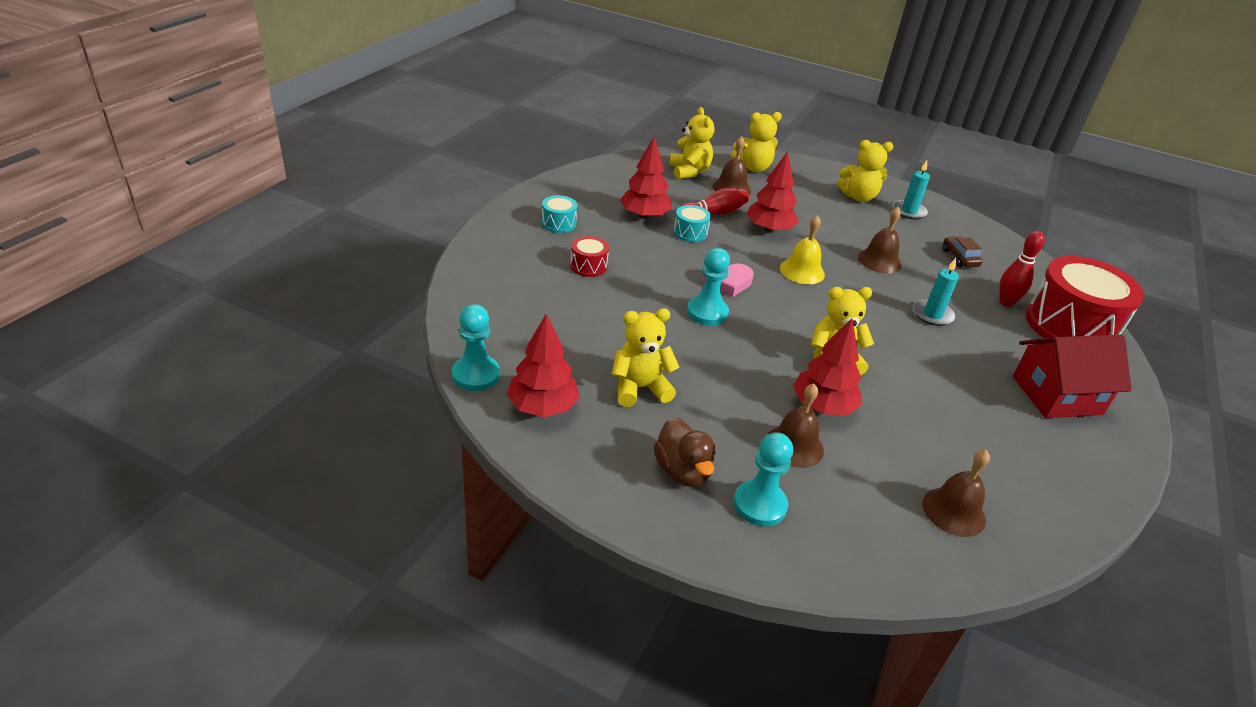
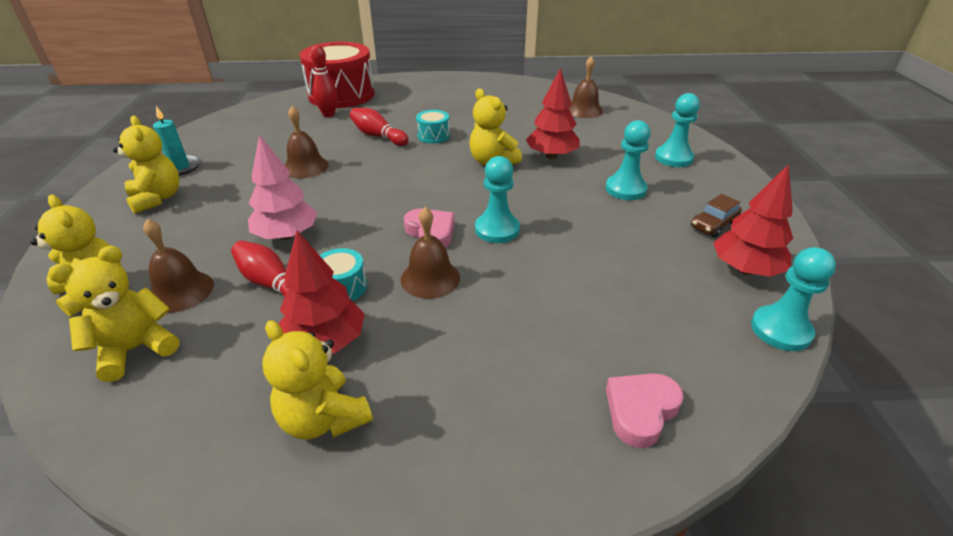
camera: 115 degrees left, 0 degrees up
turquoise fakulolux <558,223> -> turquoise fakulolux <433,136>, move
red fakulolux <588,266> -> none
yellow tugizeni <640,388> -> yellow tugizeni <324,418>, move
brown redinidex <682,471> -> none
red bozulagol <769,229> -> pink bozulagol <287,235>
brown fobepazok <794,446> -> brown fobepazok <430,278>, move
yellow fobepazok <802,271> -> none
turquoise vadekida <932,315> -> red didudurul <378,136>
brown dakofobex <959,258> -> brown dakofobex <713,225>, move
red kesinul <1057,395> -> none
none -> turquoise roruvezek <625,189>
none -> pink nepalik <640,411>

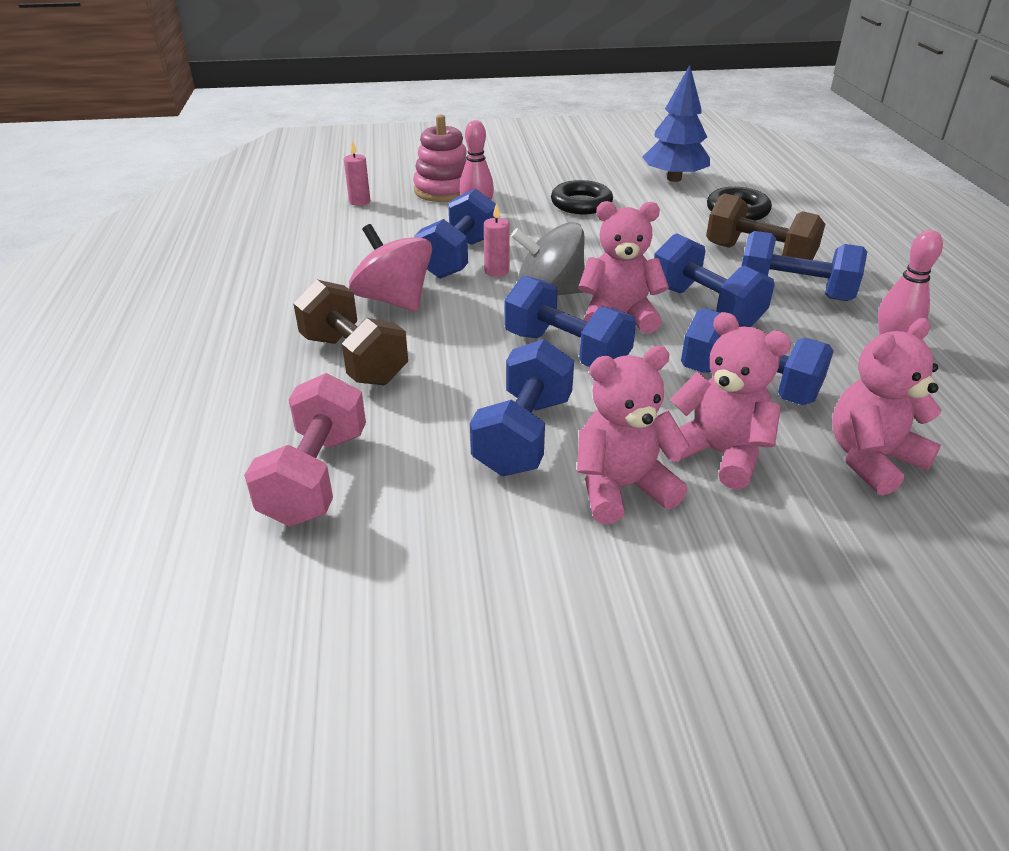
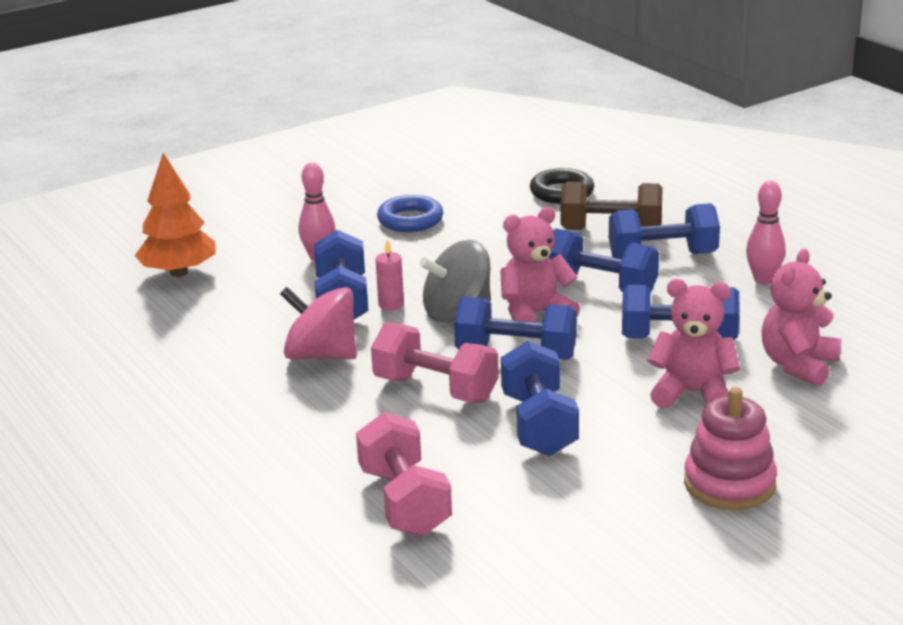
camera: 25 degrees left, 10 degrees down
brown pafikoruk <354,359> -> none
pink vadekida <359,201> -> orange bozulagol <179,272>
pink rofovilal <444,190> -> pink rofovilal <729,484>, move
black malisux <581,204> -> blue malisux <410,220>
pink tugizeni <622,488> -> none
blue bozulagol <674,179> -> none
none -> pink pafikoruk <435,389>

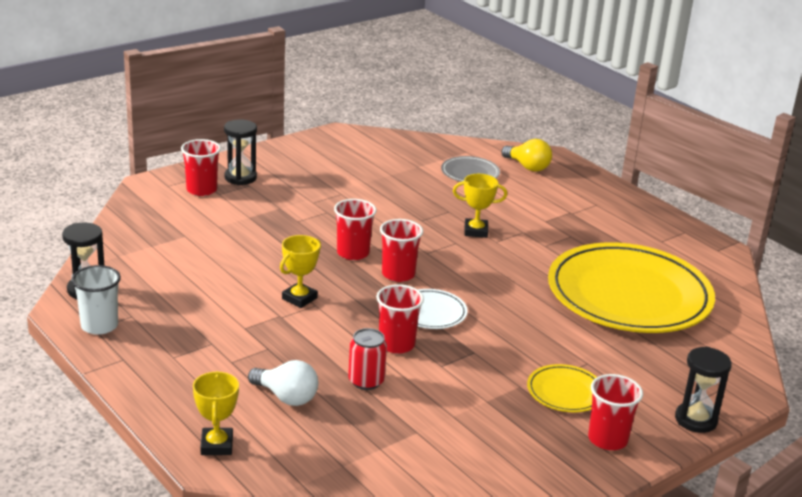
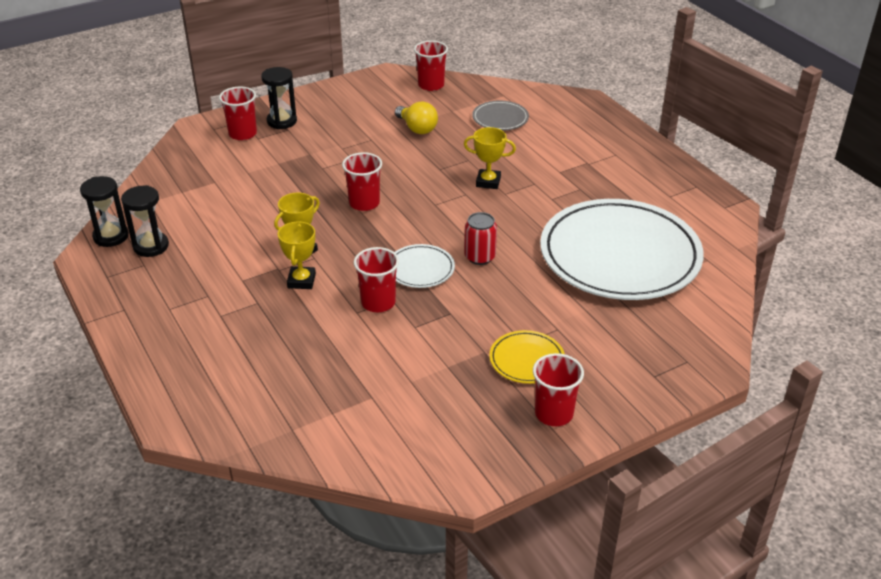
camera: 10 degrees right, 10 degrees up
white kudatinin <99,326> -> none
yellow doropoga <216,445> -> yellow doropoga <301,281>, move
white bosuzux <286,397> -> none
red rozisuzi <366,381> -> red rozisuzi <480,257>, move
red kudatinin <398,274> -> red kudatinin <431,85>, move
yellow bosuzux <527,167> -> yellow bosuzux <417,128>, move
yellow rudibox <629,295> -> white rudibox <620,255>
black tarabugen <696,420> -> black tarabugen <151,246>, move

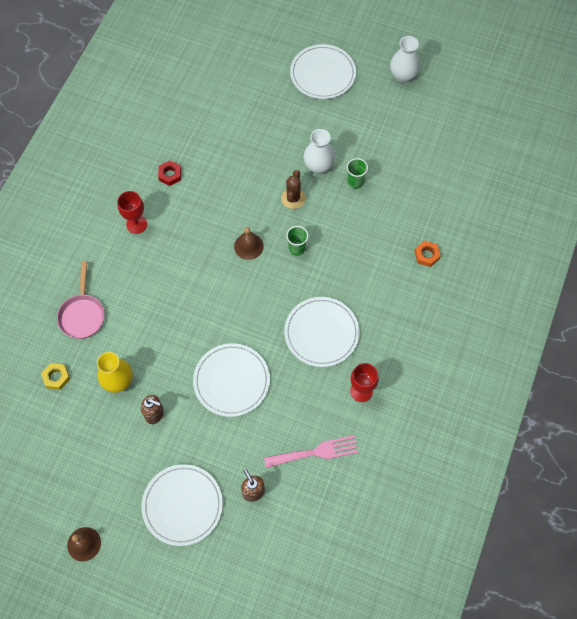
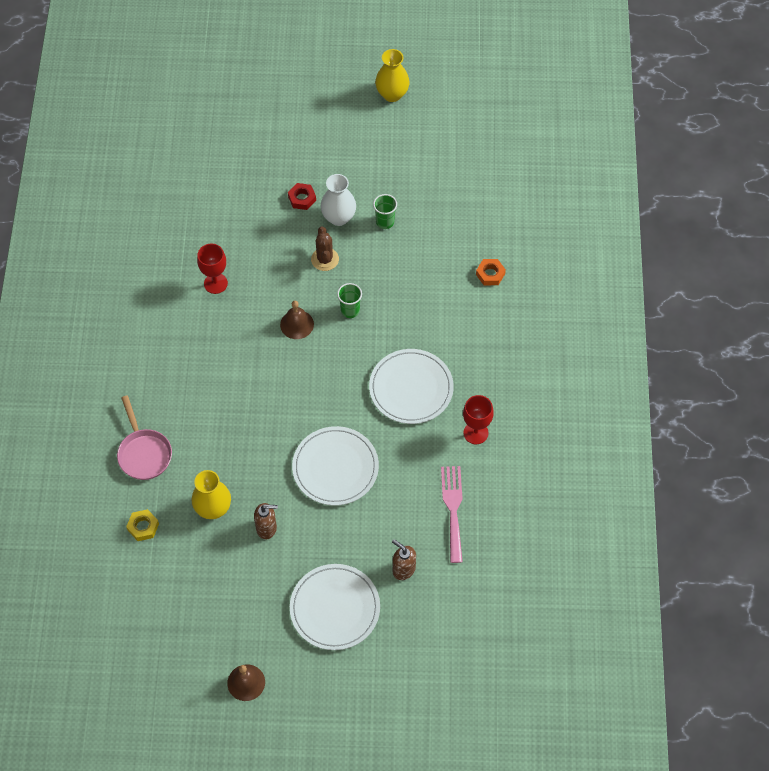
camera: 20 degrees left, 5 degrees down
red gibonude <136,224> -> red gibonude <215,283>, move
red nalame <170,175> -> red nalame <302,198>, move
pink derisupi <316,452> -> pink derisupi <453,509>, 60 degrees counterclockwise
white rudibox <323,74> -> none
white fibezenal <403,76> -> yellow fibezenal <392,94>

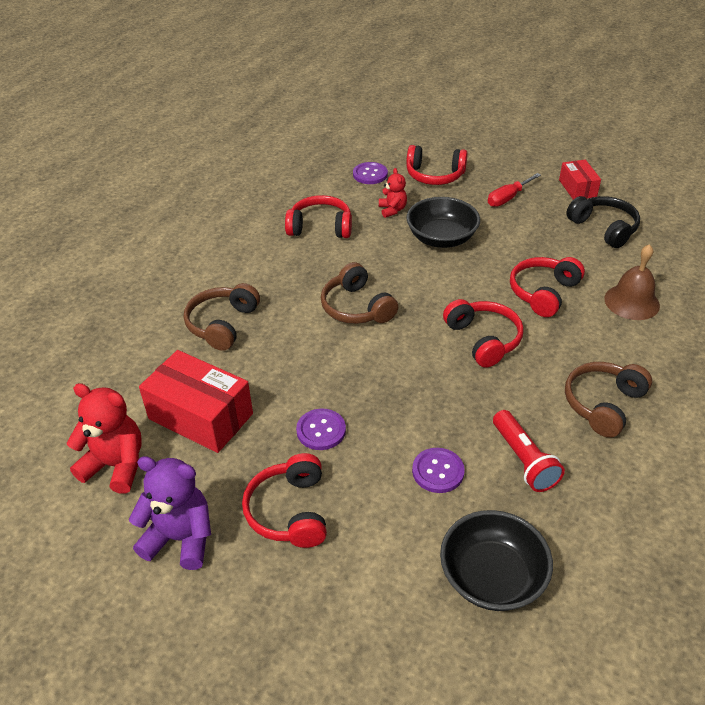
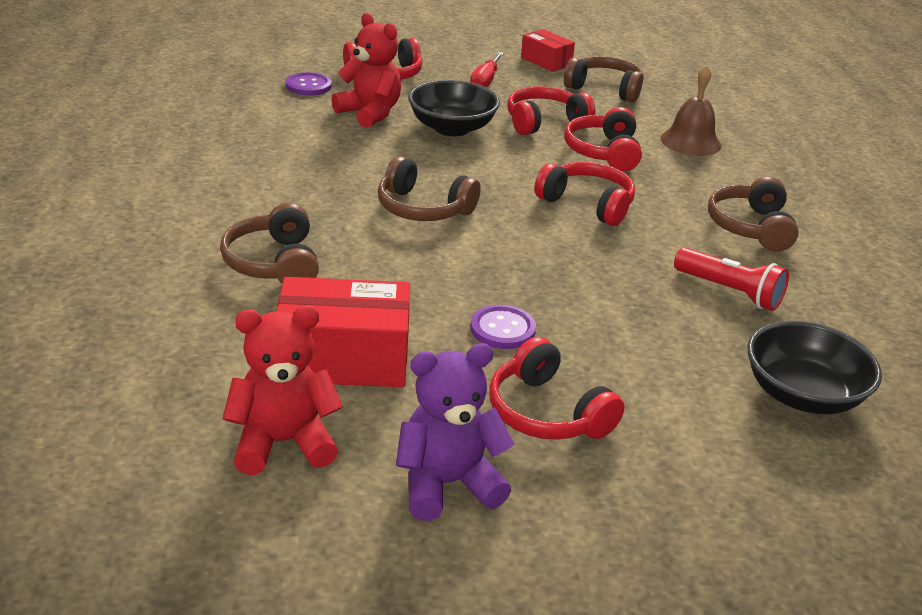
camera: 35 degrees left, 10 degrees down
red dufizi <320,227> -> red dufizi <544,122>, move
red tugizeni <392,210> -> red tugizeni <370,113>, x1.74
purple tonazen <438,471> -> none
black dufizi <604,228> -> brown dufizi <605,89>

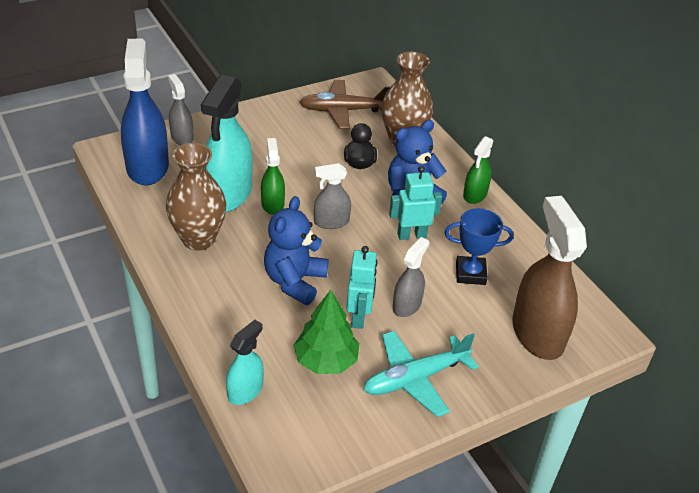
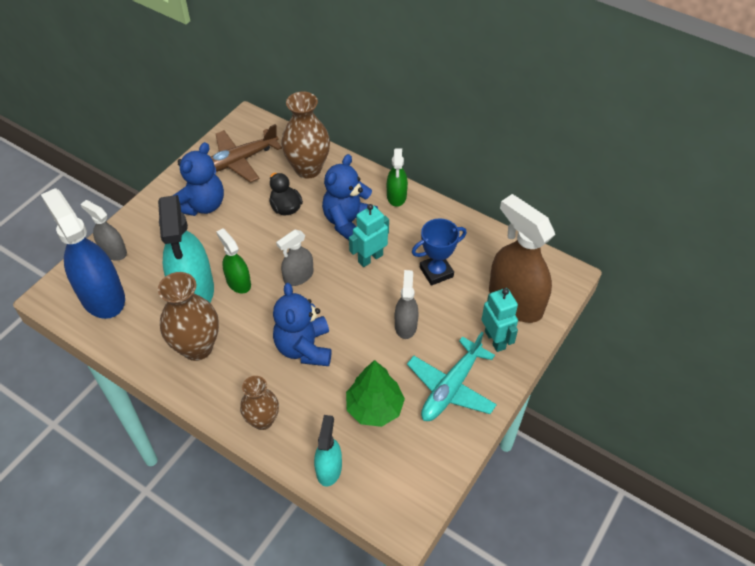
camera: 25 degrees left, 10 degrees up
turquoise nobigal <359,317> -> turquoise nobigal <495,340>, move
none -> blue tugizeni <202,205>
none -> brown fibezenal <262,420>

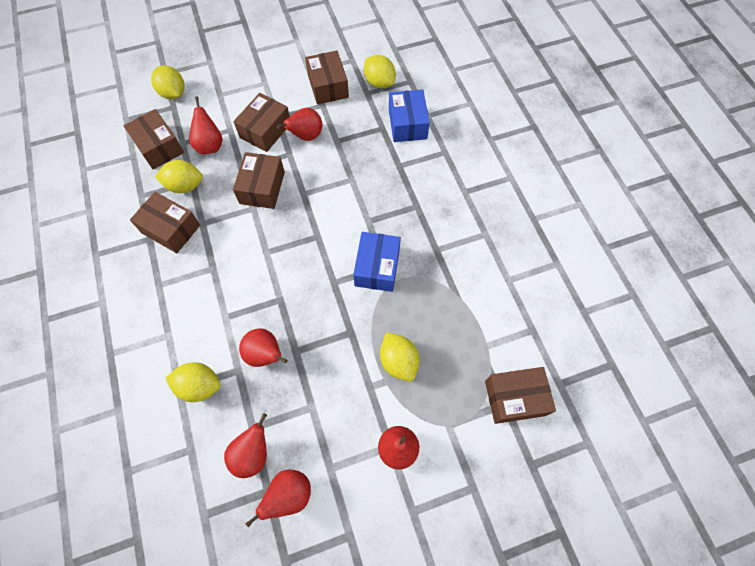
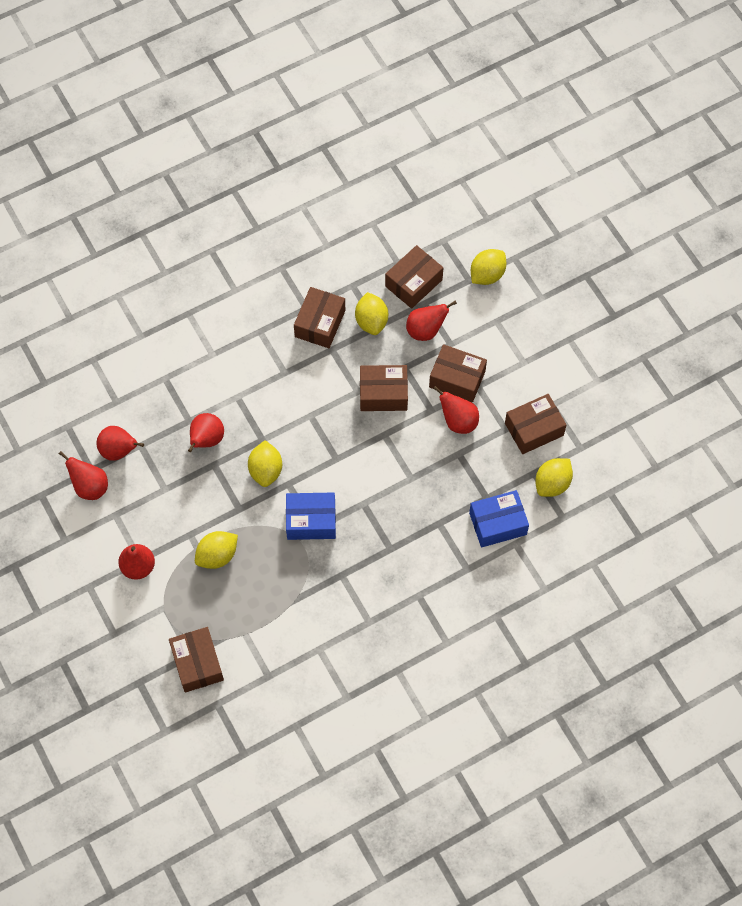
camera: 80 degrees right, 0 degrees up
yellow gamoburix <199,386> -> yellow gamoburix <266,470>, move

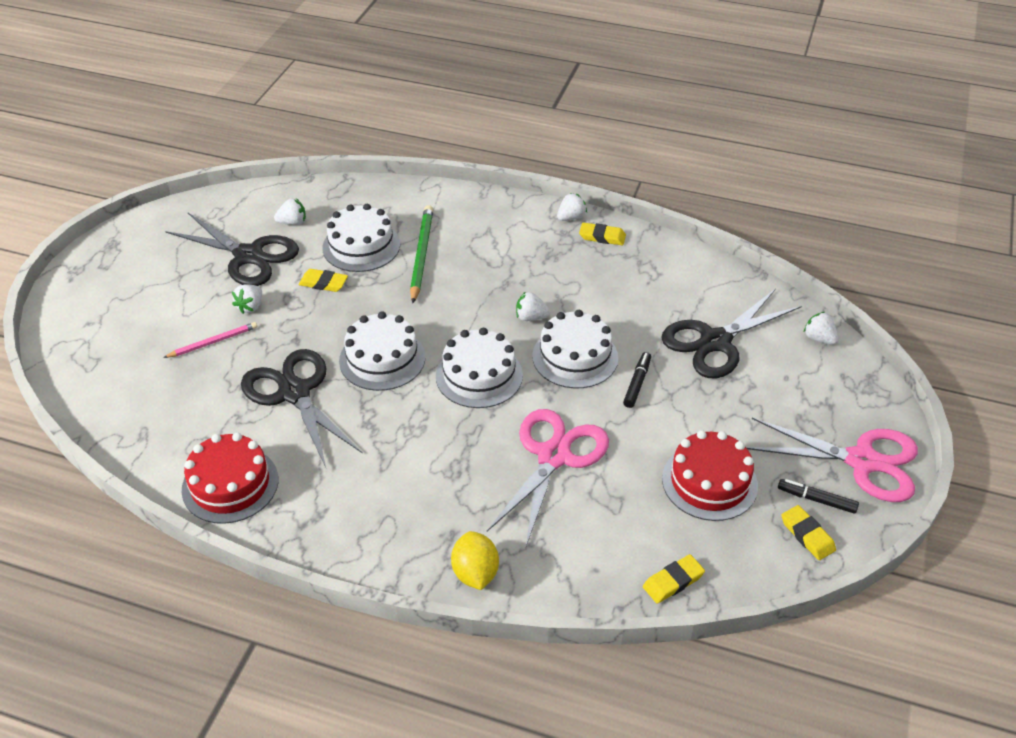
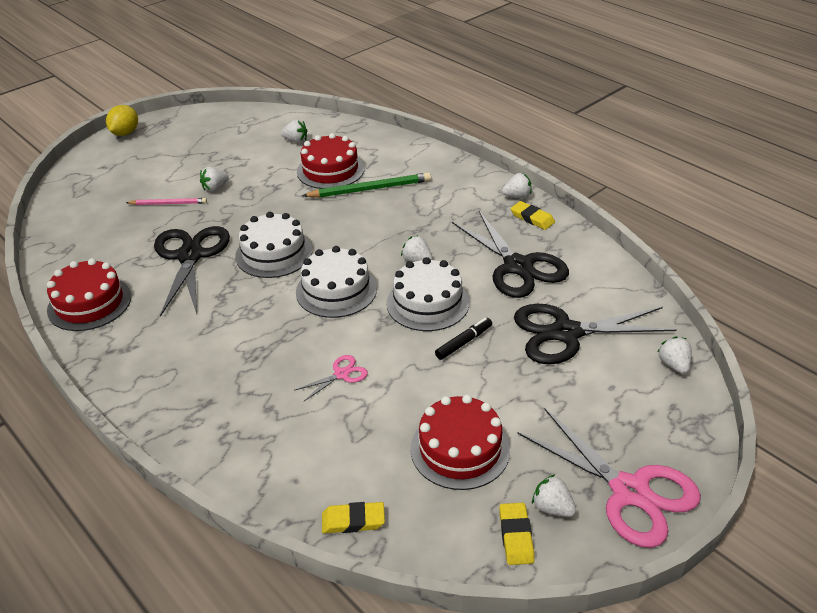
camera: 30 degrees right, 5 degrees down
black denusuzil <248,256> -> black denusuzil <518,266>, move
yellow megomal <323,283> -> none
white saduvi <361,246> -> red saduvi <330,170>
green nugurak <421,255> -> green nugurak <370,189>, 45 degrees clockwise
yellow gamoburix <475,573> -> yellow gamoburix <125,133>, move
pink denusuzil <554,456> -> pink denusuzil <341,374>, x0.45
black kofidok <816,500> -> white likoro <552,508>

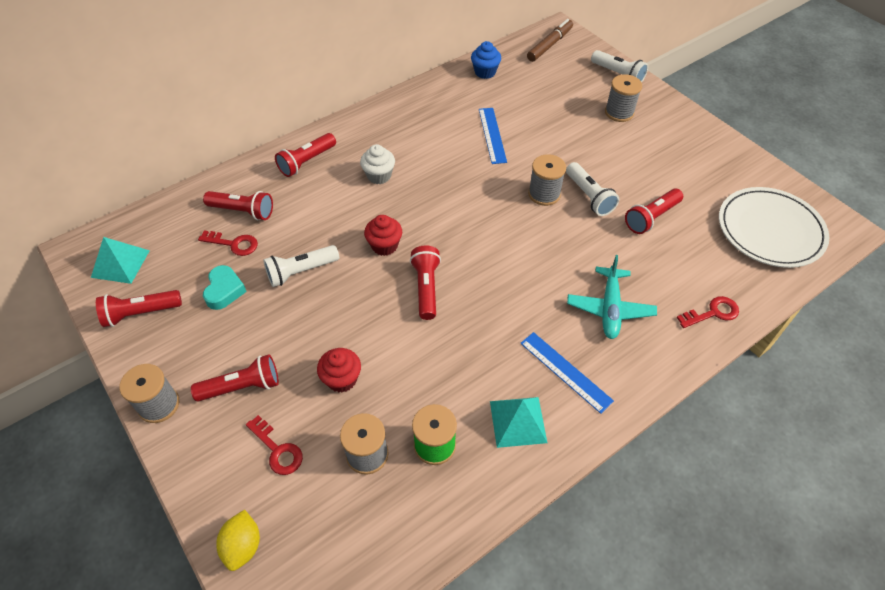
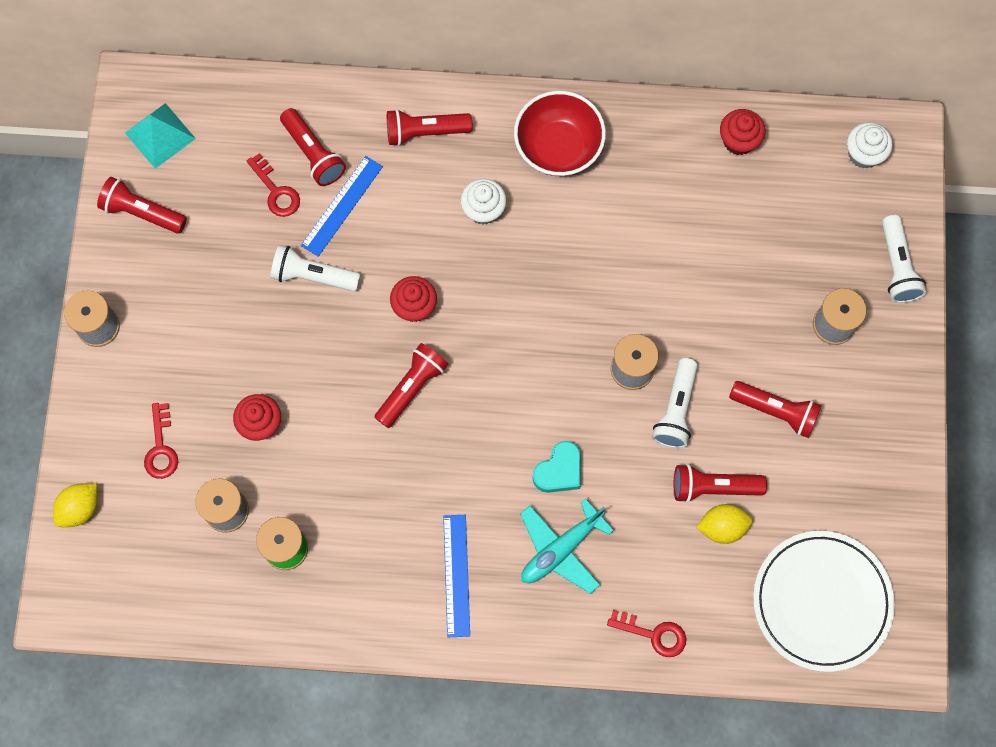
camera: 40 degrees right, 20 degrees up
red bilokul <242,386> -> red bilokul <776,411>, move
turquoise nepalik <224,290> -> turquoise nepalik <559,471>, move
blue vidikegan <485,72> -> red vidikegan <738,141>
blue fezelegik <492,135> -> blue fezelegik <342,206>, move
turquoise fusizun <518,421> -> none
brown kofidok <549,45> -> white vidikegan <863,154>
none -> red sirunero <558,147>
none -> yellow gamoburix <722,527>

